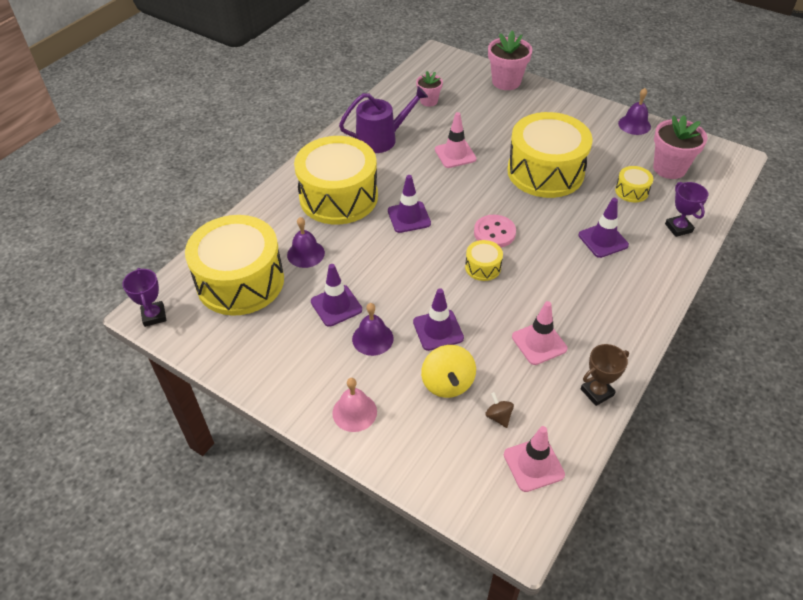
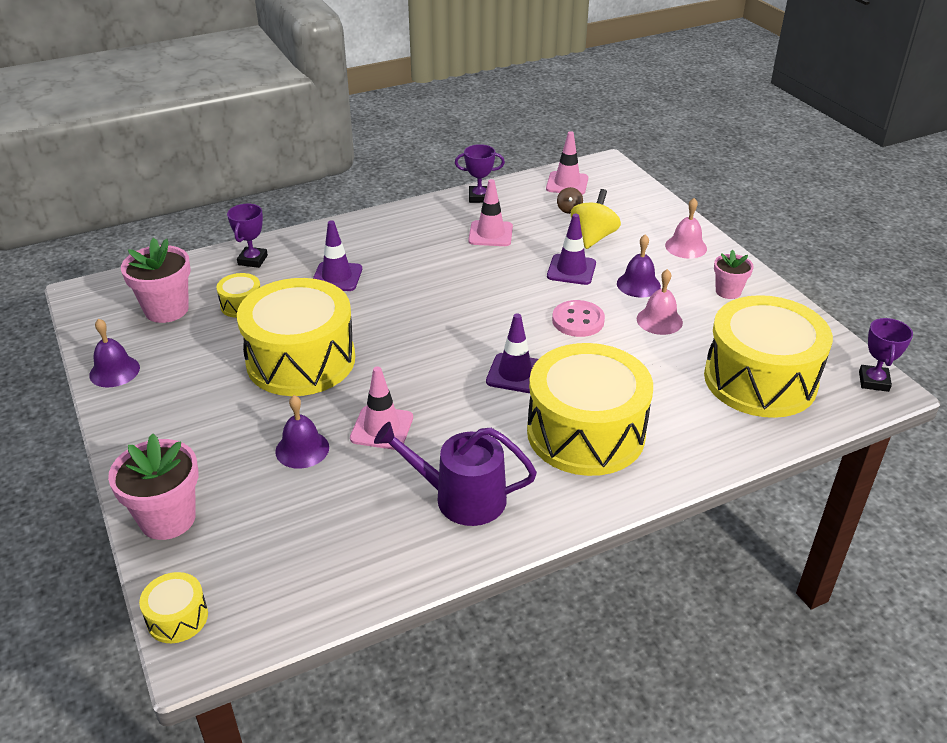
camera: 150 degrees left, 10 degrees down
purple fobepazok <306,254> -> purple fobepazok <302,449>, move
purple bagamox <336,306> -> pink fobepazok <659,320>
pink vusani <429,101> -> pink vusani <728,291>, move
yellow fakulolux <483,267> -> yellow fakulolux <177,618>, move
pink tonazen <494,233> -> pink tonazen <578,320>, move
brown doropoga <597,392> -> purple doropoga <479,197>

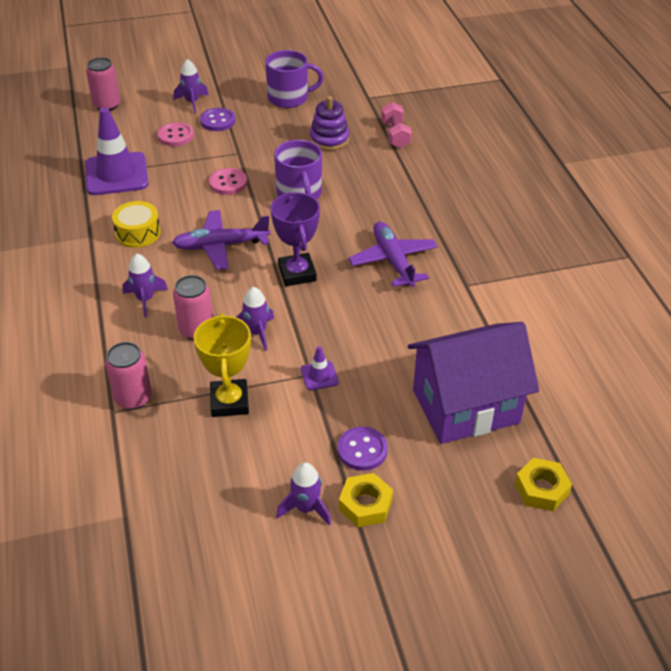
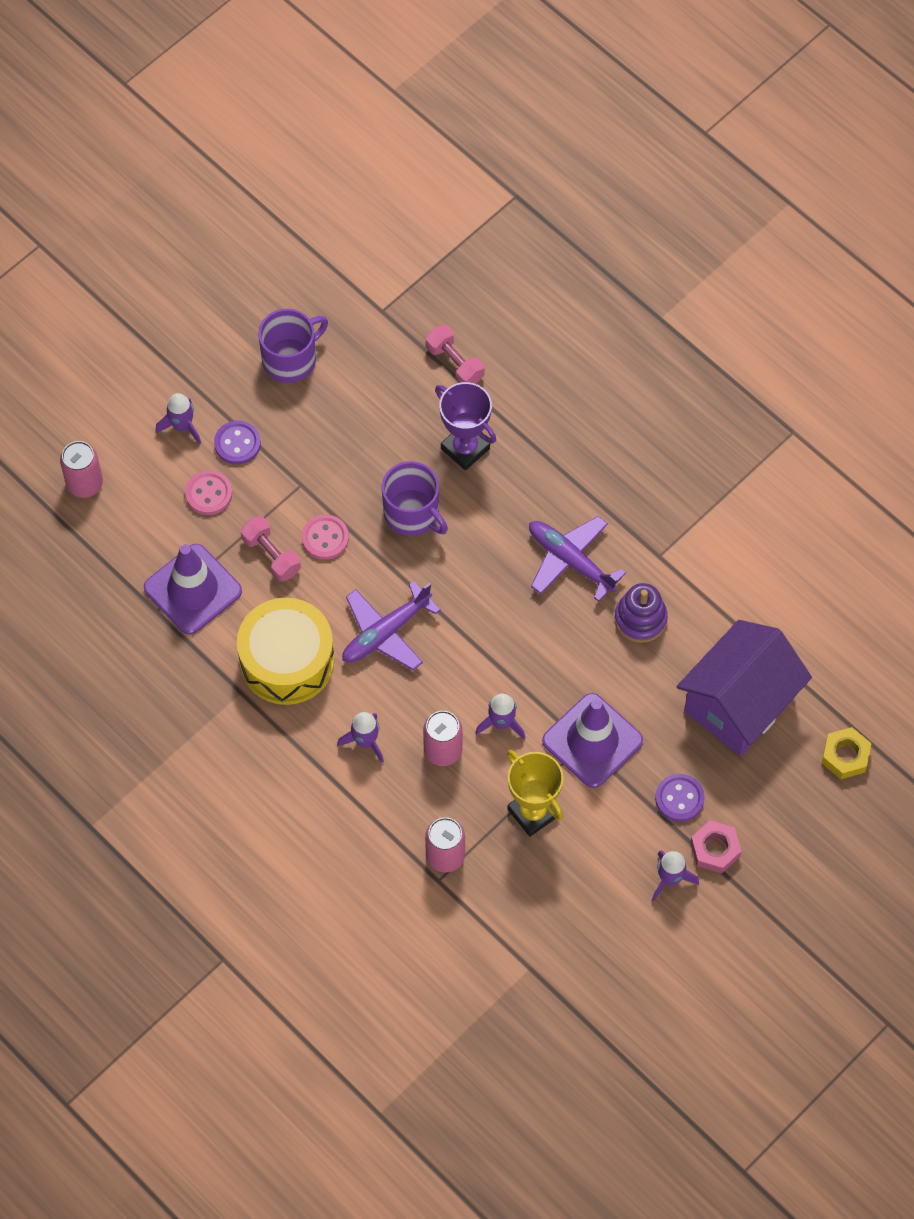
camera: 30 degrees left, 20 degrees up
yellow fakulolux <138,233> -> yellow fakulolux <287,661>, x1.79
purple doropoga <297,273> -> purple doropoga <465,448>, move
purple bagamox <319,376> -> purple bagamox <592,741>, x2.26
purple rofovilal <329,139> -> purple rofovilal <640,619>, move
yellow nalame <365,504> -> pink nalame <715,849>
none -> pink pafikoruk <271,555>

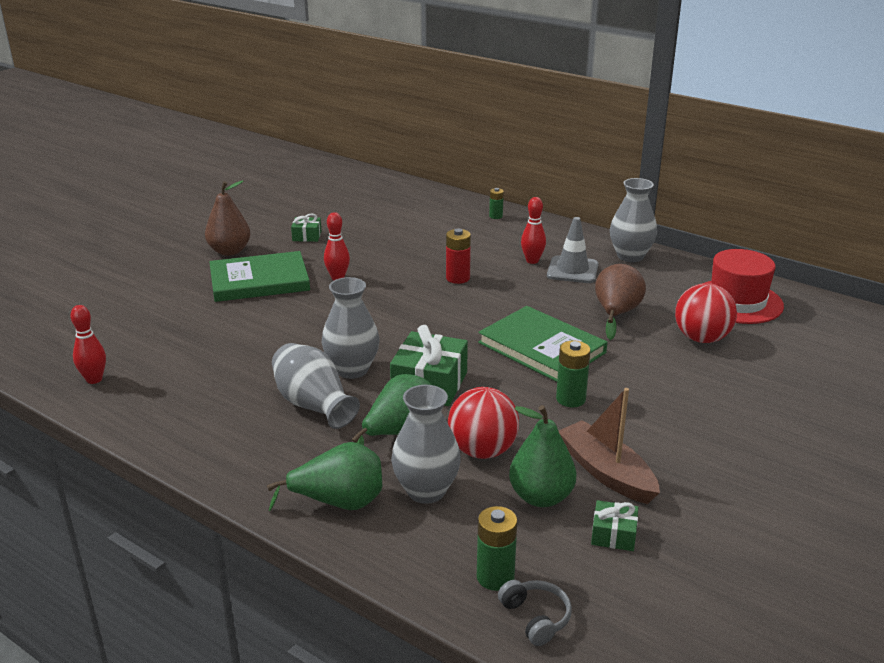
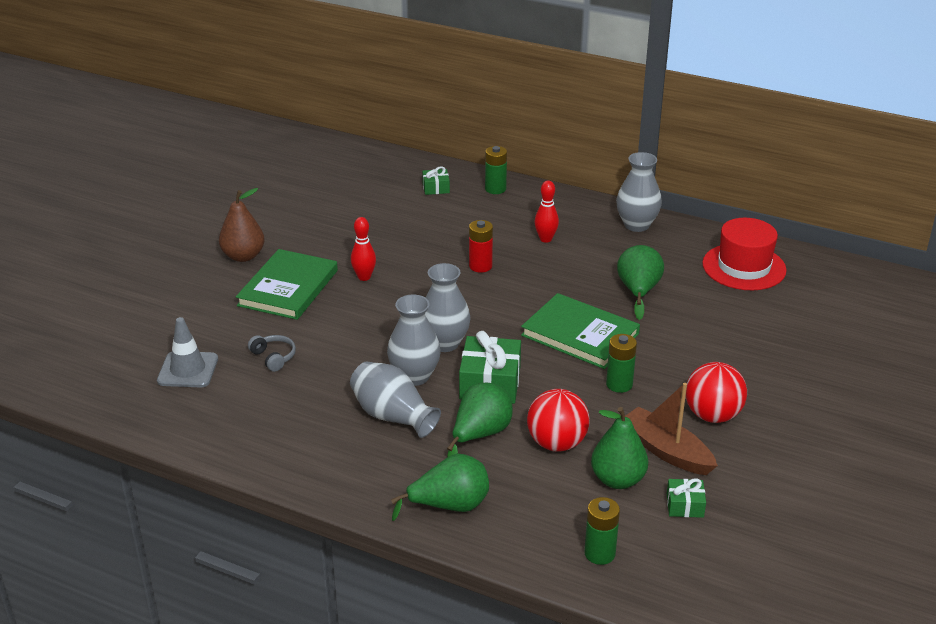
camera: 10 degrees left, 5 degrees up
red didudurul <94,379> -> none
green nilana <259,280> -> green nilana <288,288>, 45 degrees counterclockwise
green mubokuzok <307,236> -> green mubokuzok <436,188>, move
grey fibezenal <426,491> -> grey fibezenal <445,343>, move
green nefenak <496,216> -> green nefenak <495,189>, x1.57
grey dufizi <536,617> -> grey dufizi <273,357>, move
grey bagamox <572,270> -> grey bagamox <188,370>, move
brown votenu <616,314> -> green votenu <638,291>
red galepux <701,338> -> red galepux <712,415>, move

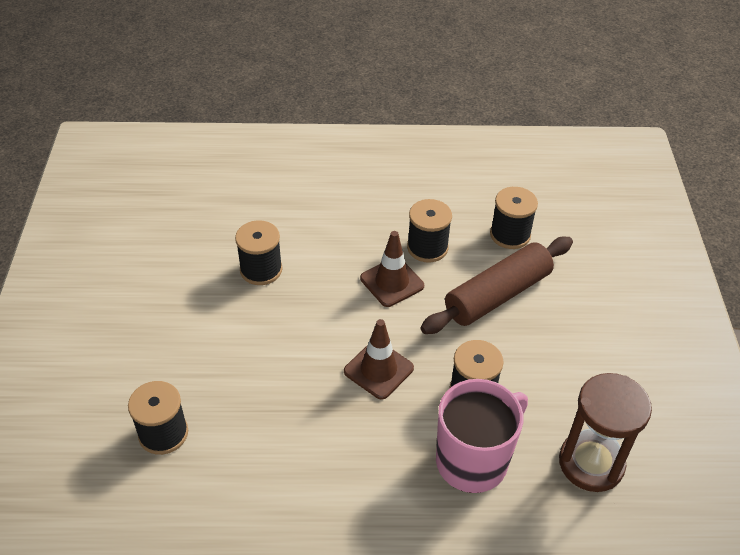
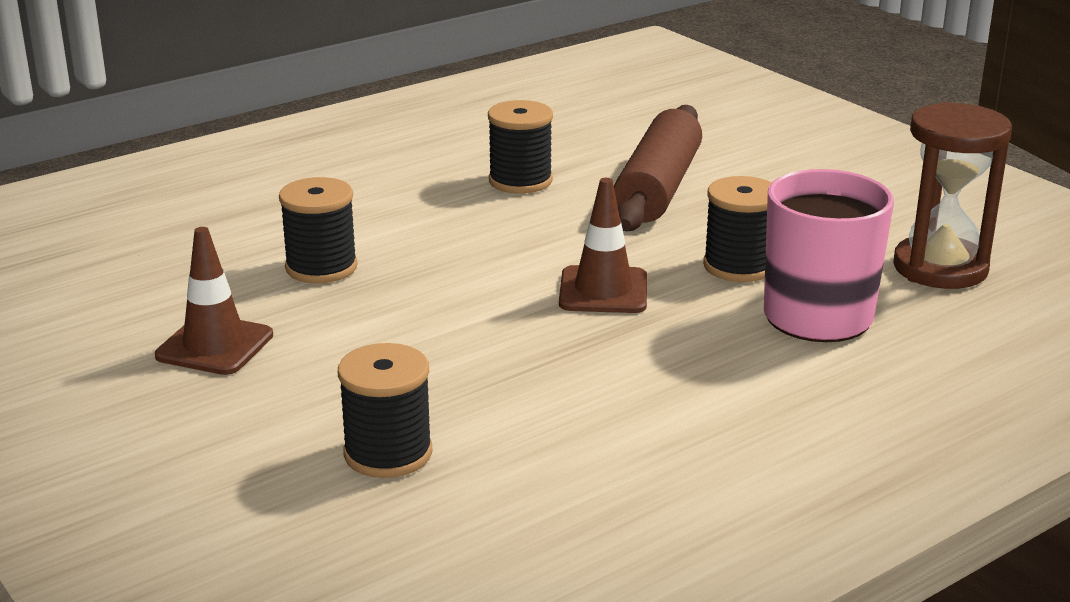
camera: 35 degrees left, 20 degrees down
brown bagamox <392,282> -> brown bagamox <215,346>, move
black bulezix <510,234> -> none

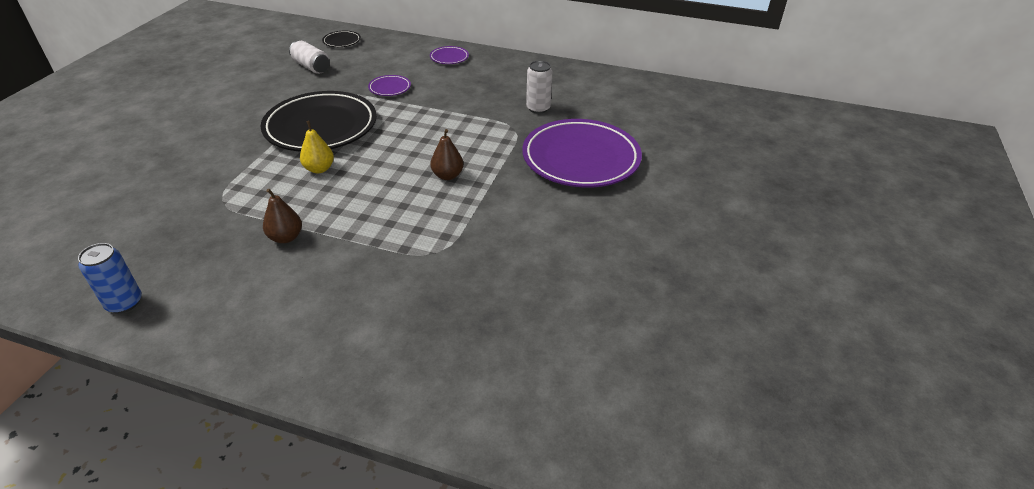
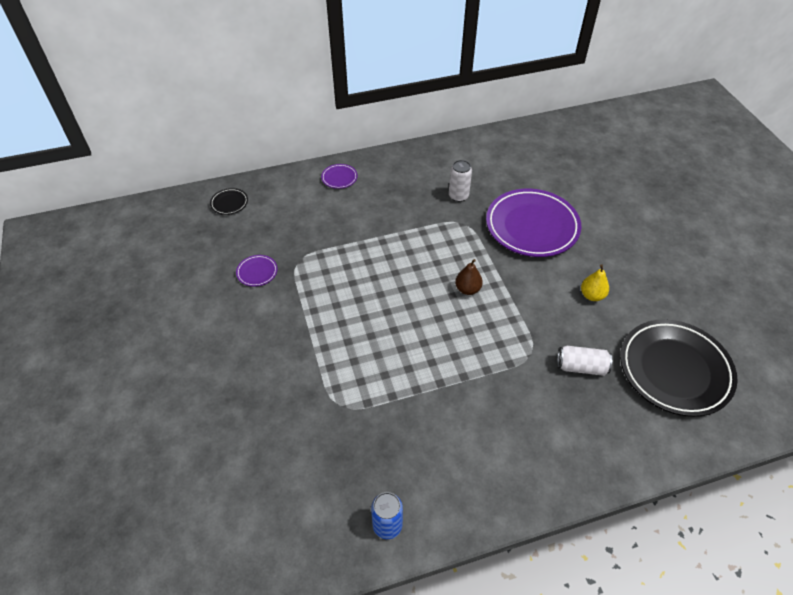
camera: 35 degrees left, 10 degrees up
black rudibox <321,127> -> black rudibox <674,370>, move
brown votenu <286,237> -> none
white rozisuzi <311,67> -> white rozisuzi <581,367>, move
yellow votenu <319,169> -> yellow votenu <592,295>, move
purple rudibox <390,88> -> purple rudibox <257,272>, move

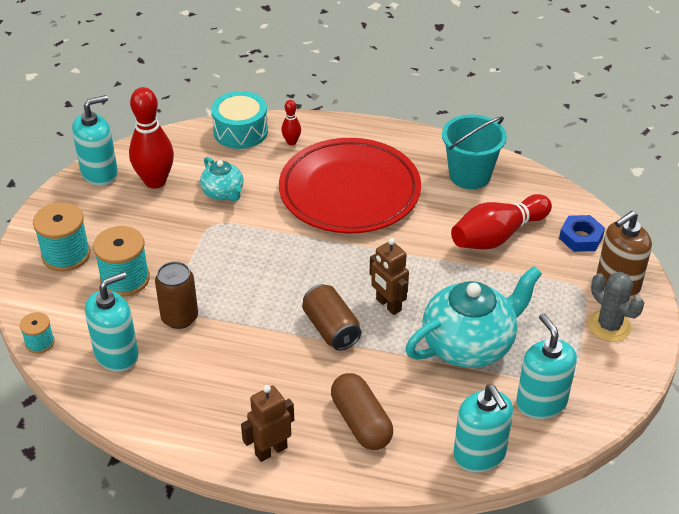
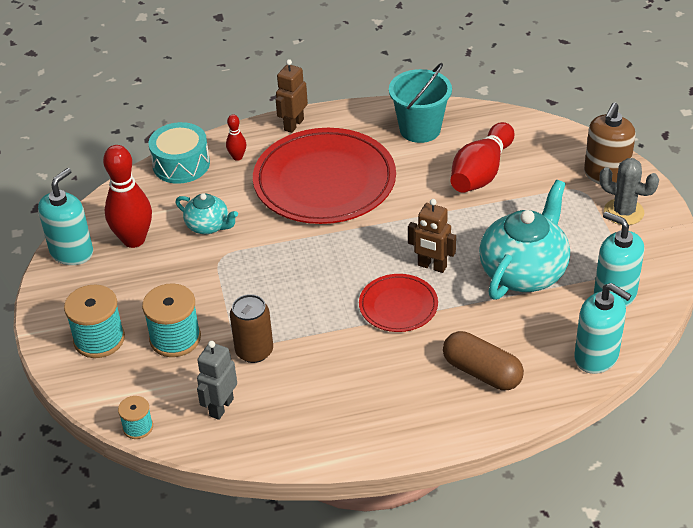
camera: 25 degrees left, 0 degrees up
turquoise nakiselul <117,355> -> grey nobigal <221,407>
brown nobigal <271,450> -> brown nobigal <293,124>, move
brown rozisuzi <331,329> -> red rudibox <398,306>
blue nalame <581,237> -> none

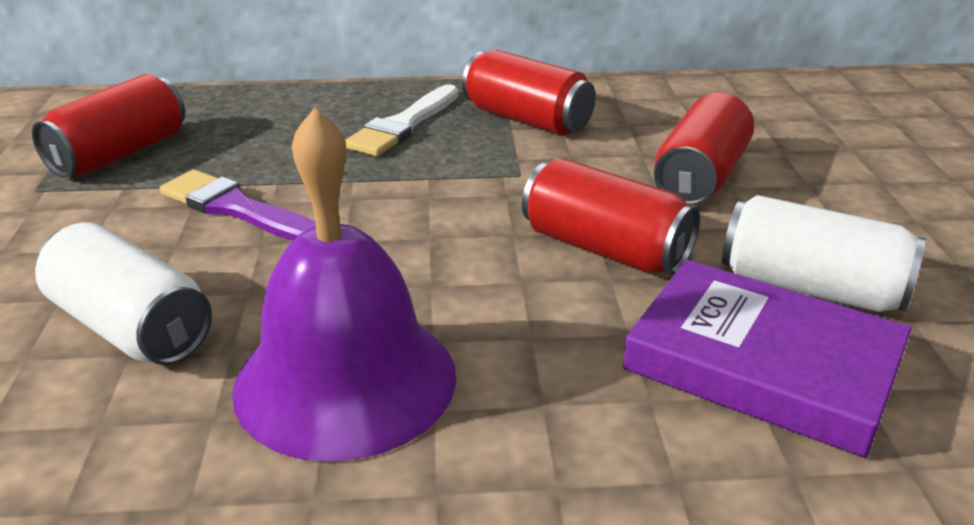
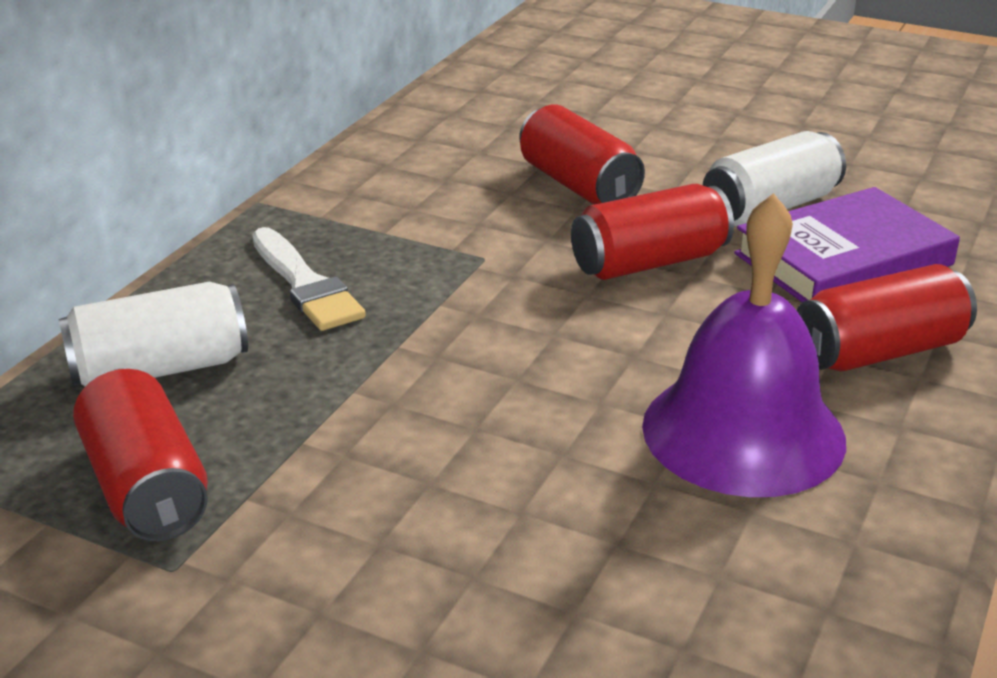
camera: 60 degrees left, 0 degrees up
white rozisuzi <130,327> -> white rozisuzi <160,369>, move
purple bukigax <237,209> -> none
red rozisuzi <527,119> -> red rozisuzi <879,351>, move

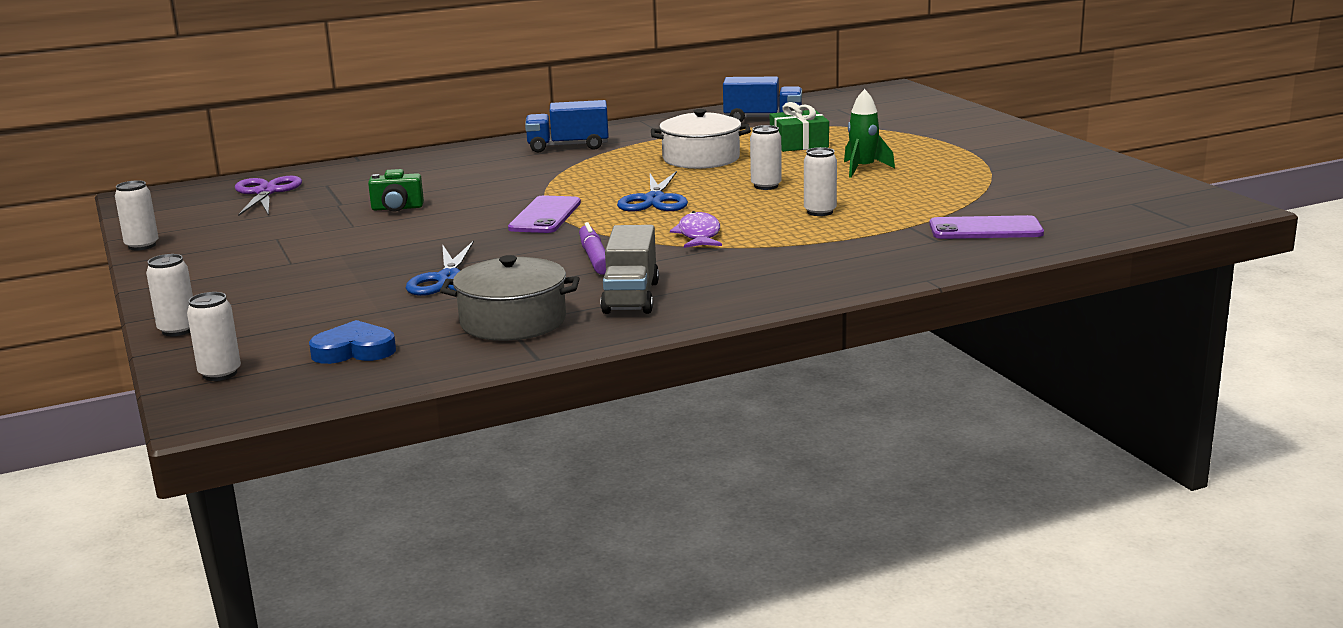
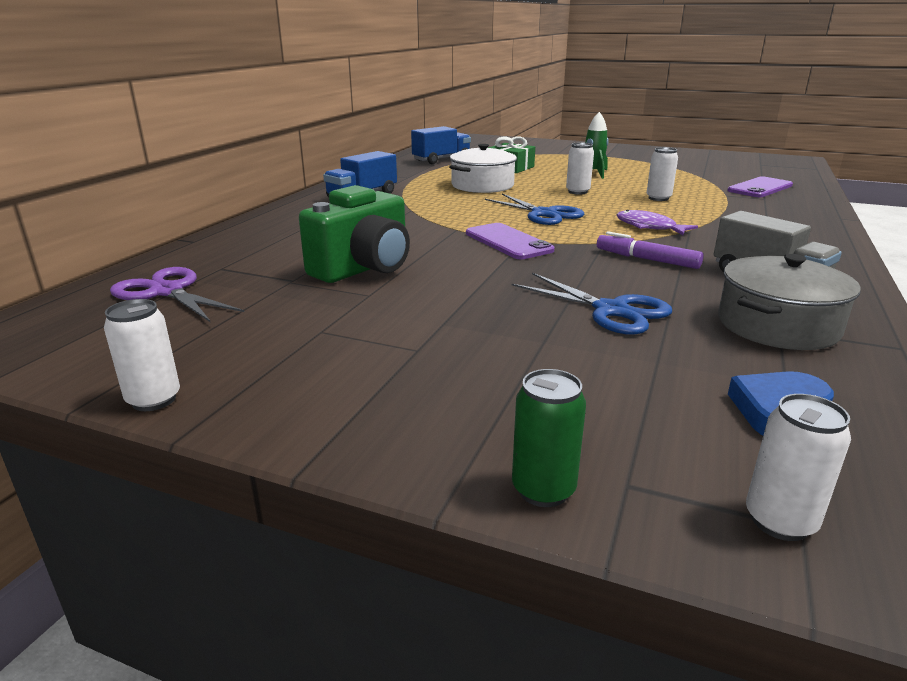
camera: 45 degrees left, 5 degrees up
white rozisuzi <178,330> -> green rozisuzi <543,490>
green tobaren <397,208> -> green tobaren <364,269>, x1.88

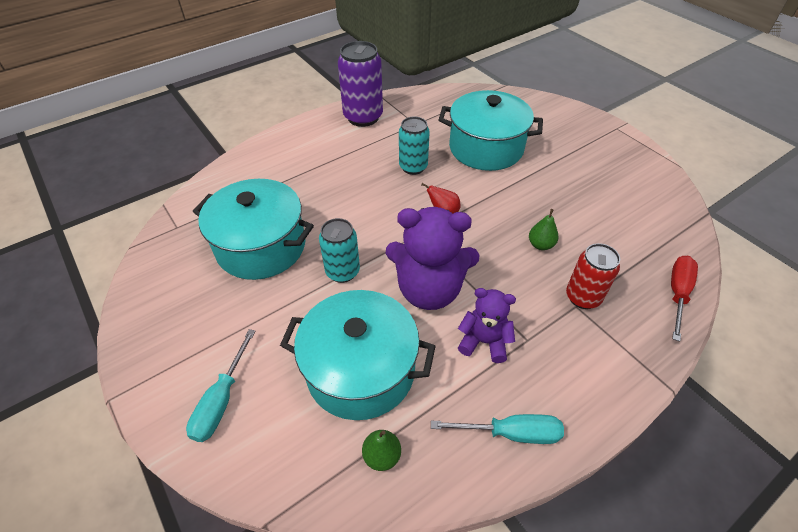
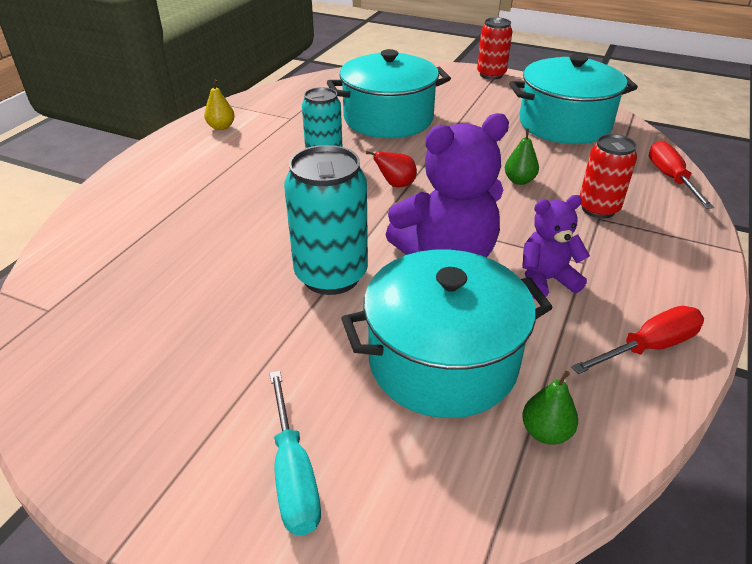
camera: 30 degrees left, 10 degrees down
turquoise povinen <261,246> -> turquoise povinen <564,124>, move
turquoise rozisuzi <342,272> -> turquoise rozisuzi <331,276>, x1.53
purple rozisuzi <363,117> -> yellow votenu <221,127>
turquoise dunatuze <511,433> -> red dunatuze <648,347>
none -> red rozisuzi <491,75>

